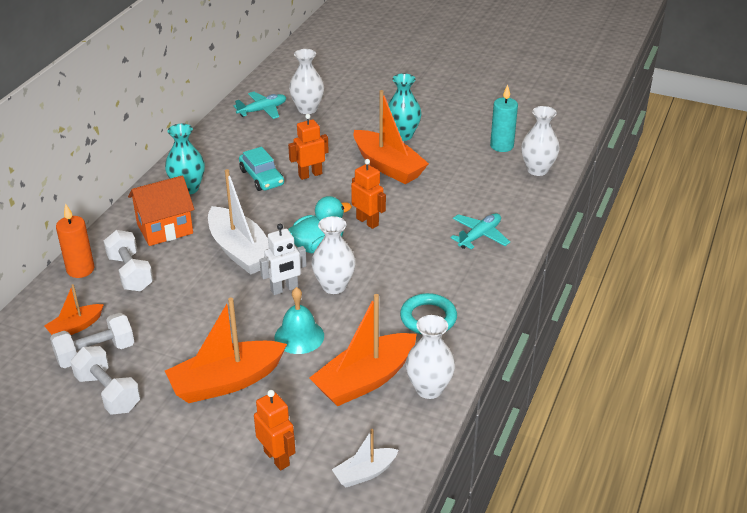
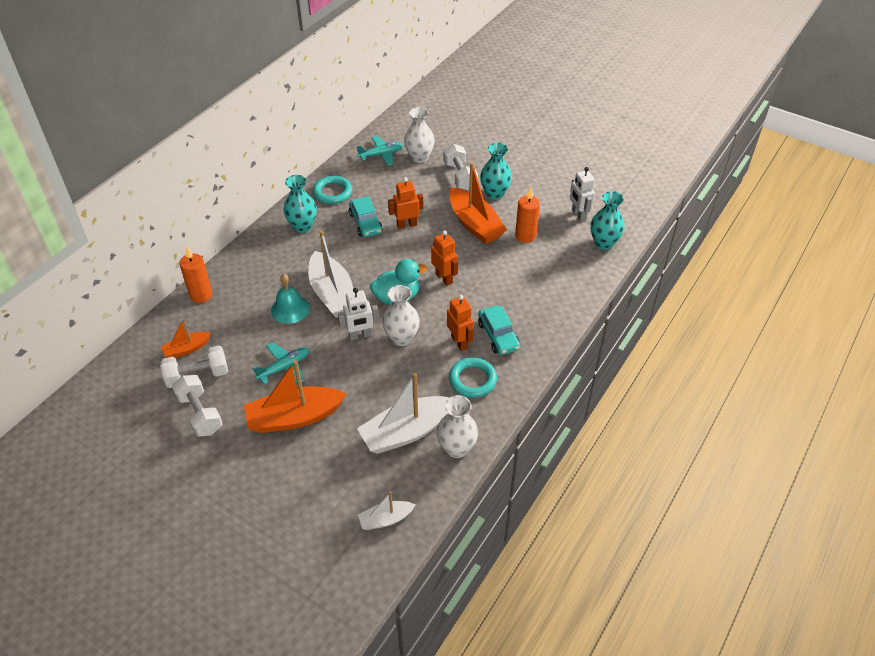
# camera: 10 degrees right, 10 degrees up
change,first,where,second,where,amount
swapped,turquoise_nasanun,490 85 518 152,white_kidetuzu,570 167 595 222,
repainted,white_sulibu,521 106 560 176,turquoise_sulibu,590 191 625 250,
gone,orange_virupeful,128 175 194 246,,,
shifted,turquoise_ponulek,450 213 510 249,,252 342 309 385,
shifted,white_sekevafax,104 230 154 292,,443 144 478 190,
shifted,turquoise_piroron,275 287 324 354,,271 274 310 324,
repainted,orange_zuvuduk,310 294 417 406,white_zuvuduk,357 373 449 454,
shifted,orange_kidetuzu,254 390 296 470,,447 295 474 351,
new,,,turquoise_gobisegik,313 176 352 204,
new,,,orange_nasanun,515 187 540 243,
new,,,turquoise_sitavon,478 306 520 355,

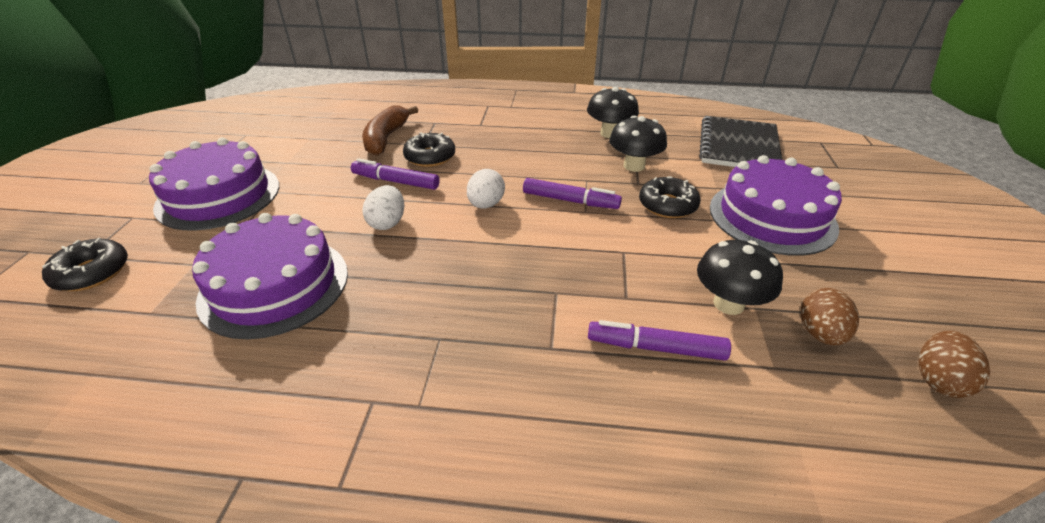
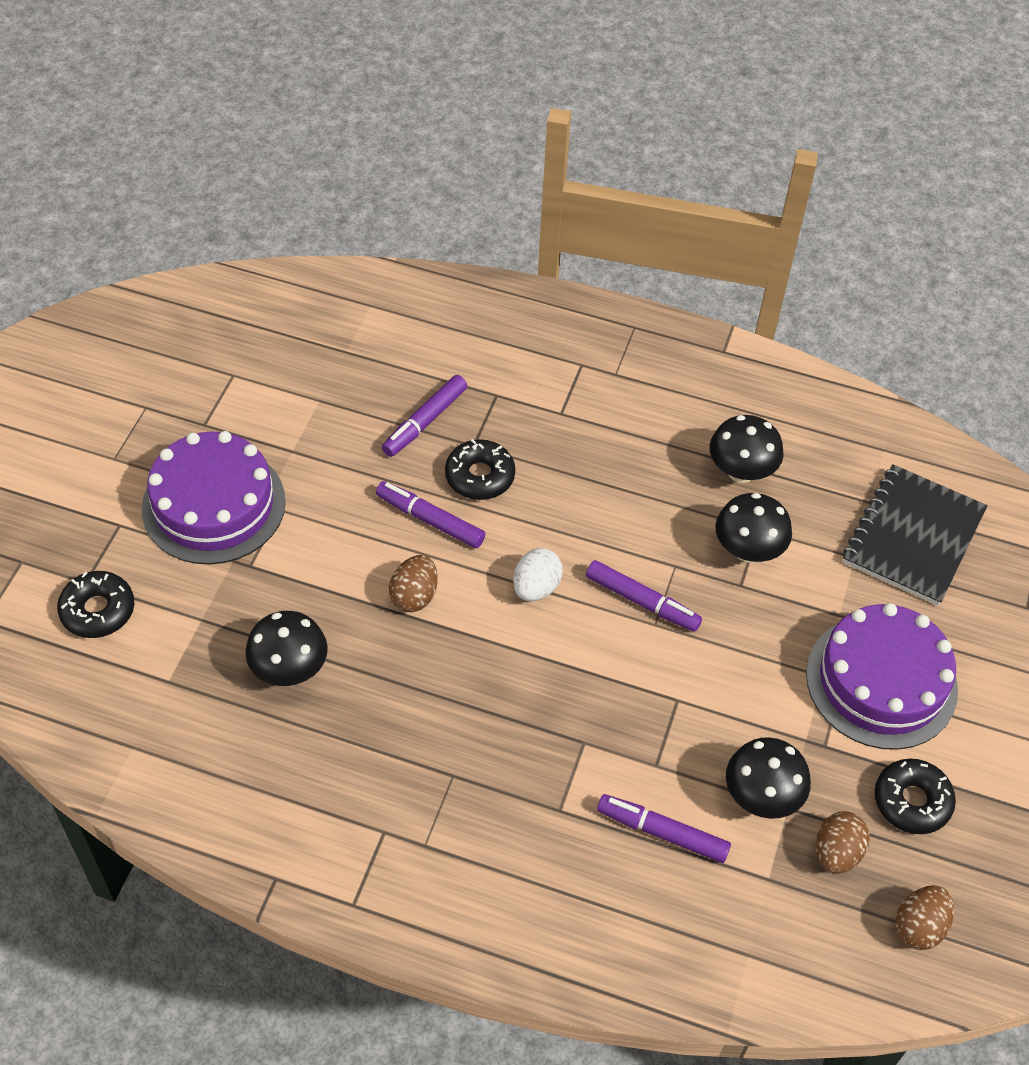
# camera: 10 degrees right, 15 degrees up
change,first,where,second,where,amount
swapped,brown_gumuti,362 106 418 156,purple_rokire,382 375 467 457,
shifted,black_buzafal,639 176 700 218,,875 759 956 834,
repainted,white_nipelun,362 185 404 230,brown_nipelun,389 555 438 612,
swapped,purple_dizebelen,192 213 348 339,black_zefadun,245 611 328 686,

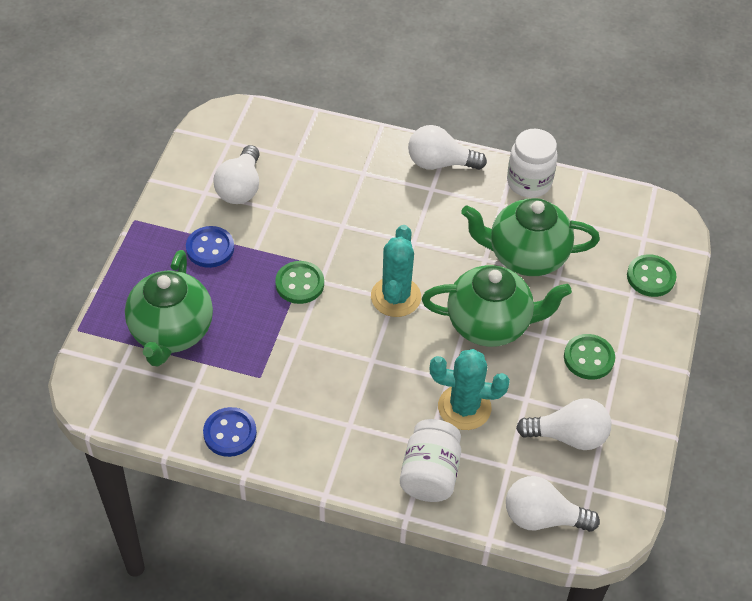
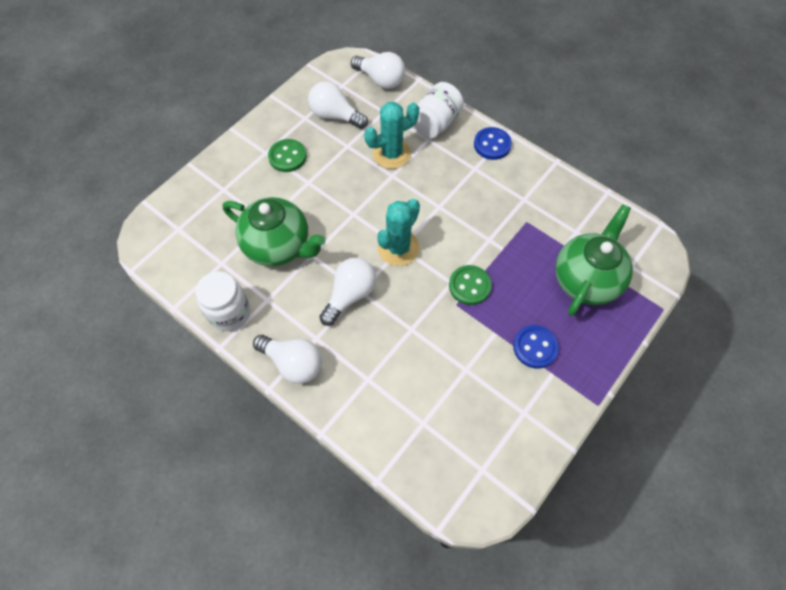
# camera: 155 degrees left, 10 degrees up
change,first,where,second,where,amount
shifted,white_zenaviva,213 145 260 204,,319 258 376 326,
gone,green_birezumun,627 254 677 297,,,
gone,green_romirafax,422 265 572 347,,,
rotated,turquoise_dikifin,430 349 510 430,,364 102 419 169,60 degrees counterclockwise
shifted,blue_birezumun,203 407 257 457,,474 127 512 160,

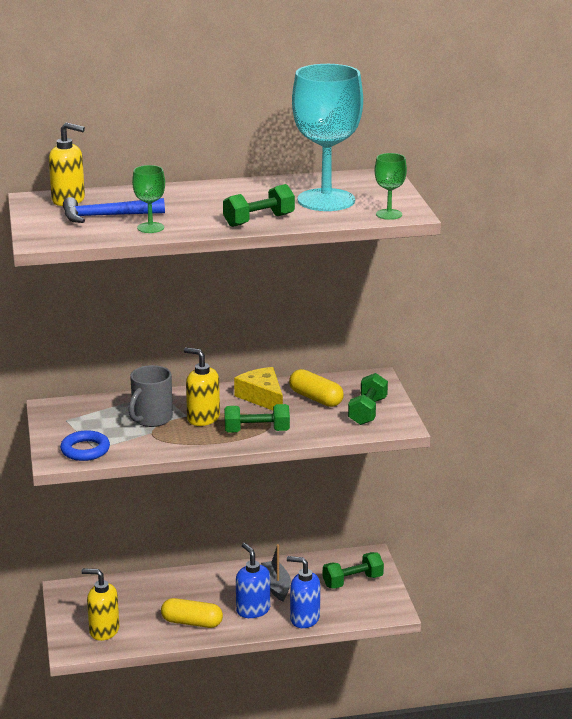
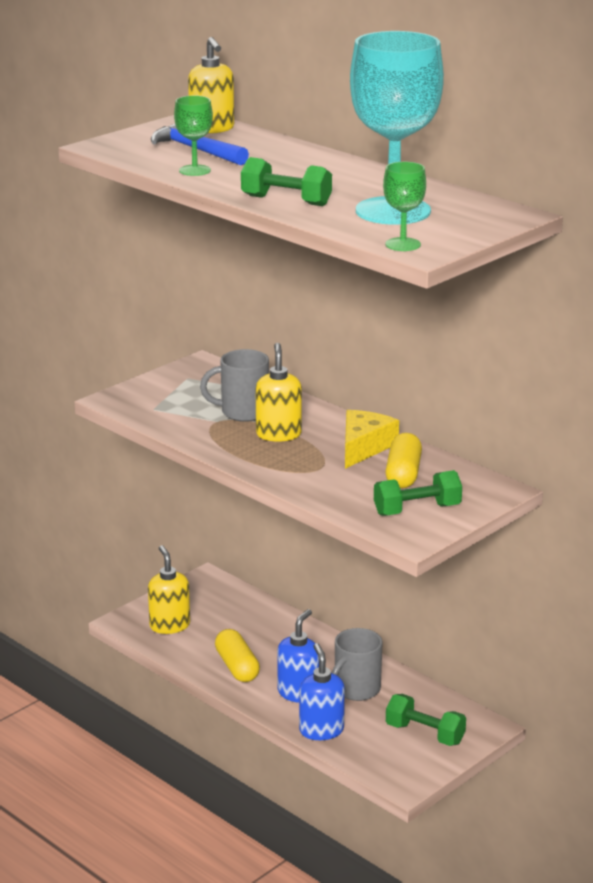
# camera: 55 degrees right, 0 degrees up
change,first,where,second,where,amount
gone,green_sekevafax,224 404 290 433,,,
gone,blue_gobisegik,60 430 110 461,,,
swapped,grey_zuvuduk,261 544 291 601,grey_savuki,332 628 383 701,

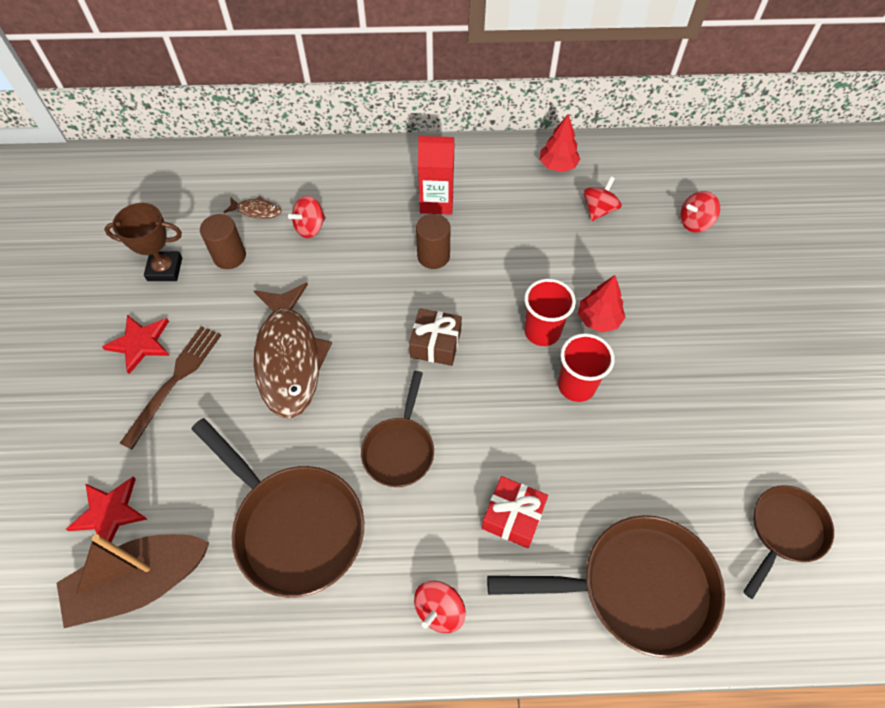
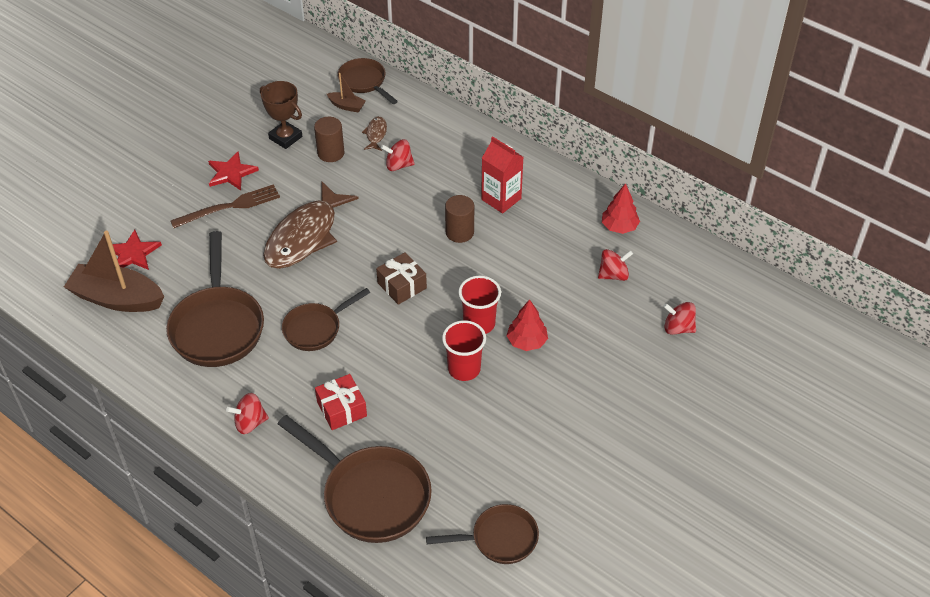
# camera: 40 degrees right, 10 degrees down
change,first,where,second,where,amount
rotated,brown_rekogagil,224 196 282 219,,362 116 387 151,135 degrees counterclockwise
new,,,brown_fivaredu,337 58 398 104,
new,,,brown_zuvuduk,327 73 366 113,

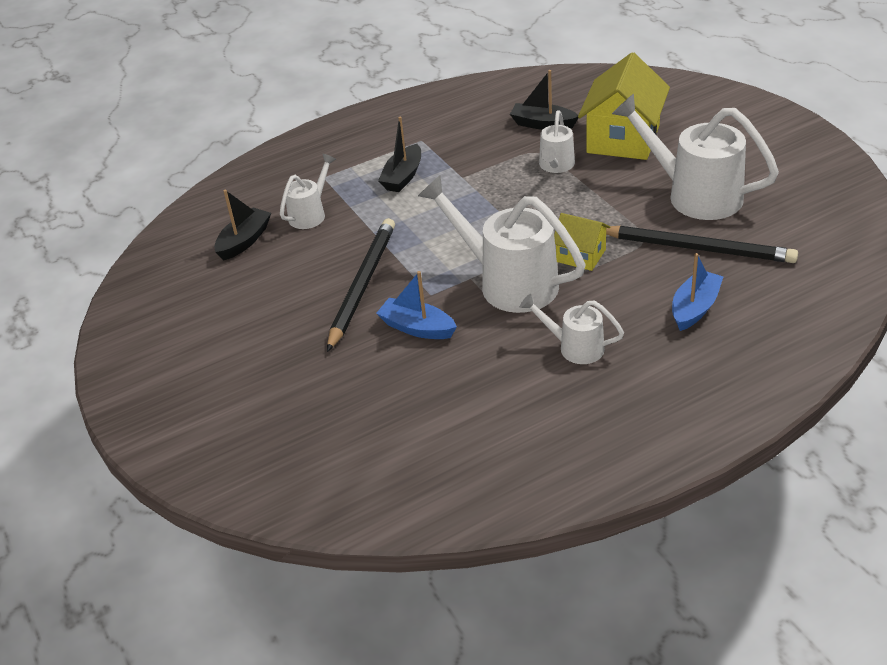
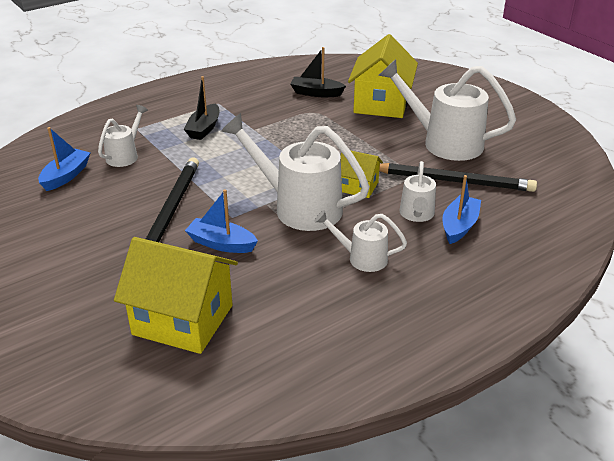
# camera: 10 degrees left, 5 degrees down
change,first,where,second,where,amount
shifted,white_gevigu,539 111 575 173,,399 161 436 222,
repainted,black_zuvuduk,214 190 271 261,blue_zuvuduk,38 127 90 191,
new,,,yellow_virupeful,114 237 238 354,

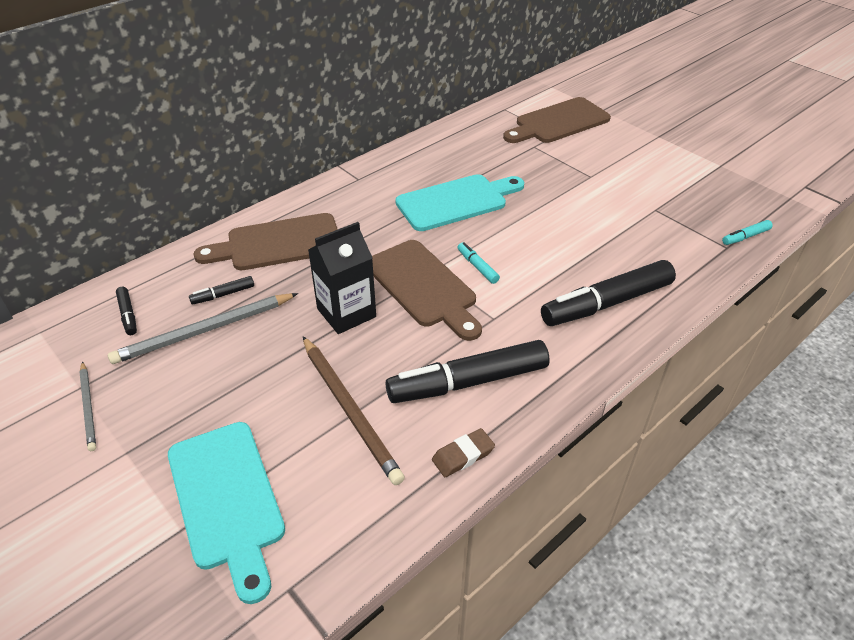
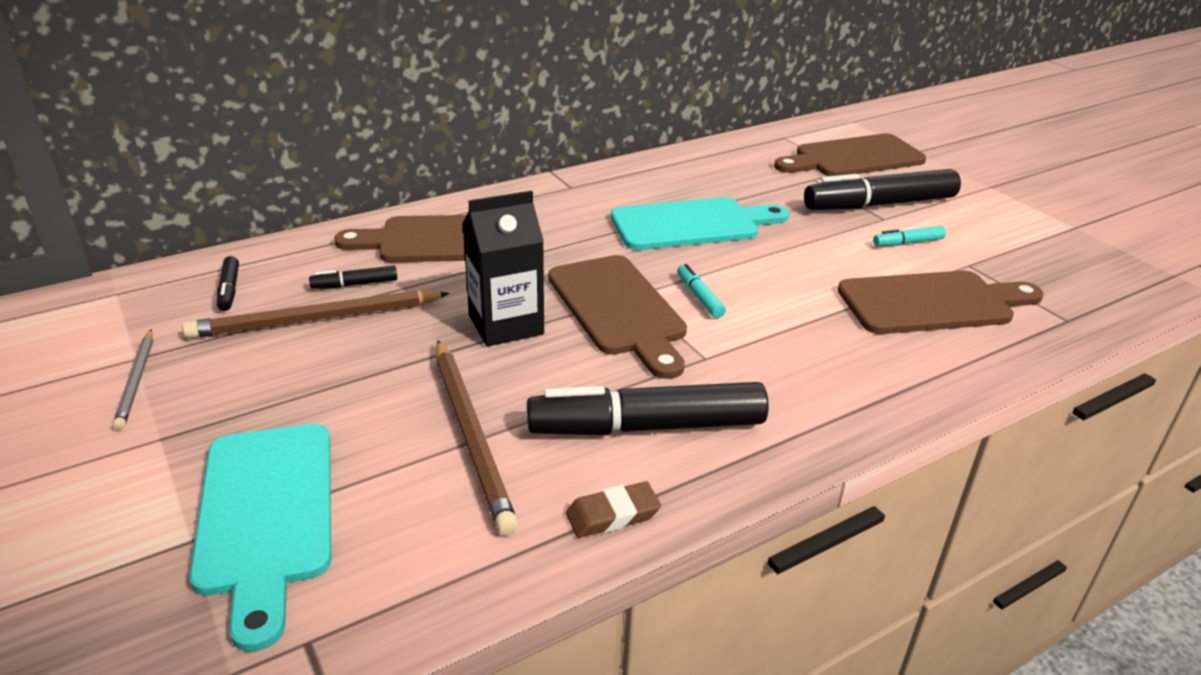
# camera: 10 degrees right, 10 degrees down
change,first,where,second,where,amount
shifted,turquoise_rokire,722 220 773 245,,873 226 946 246,
shifted,black_rokire,541 260 676 326,,804 169 961 210,
repainted,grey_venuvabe,108 293 298 364,brown_venuvabe,182 290 449 339,
new,,,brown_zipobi,838 271 1043 334,

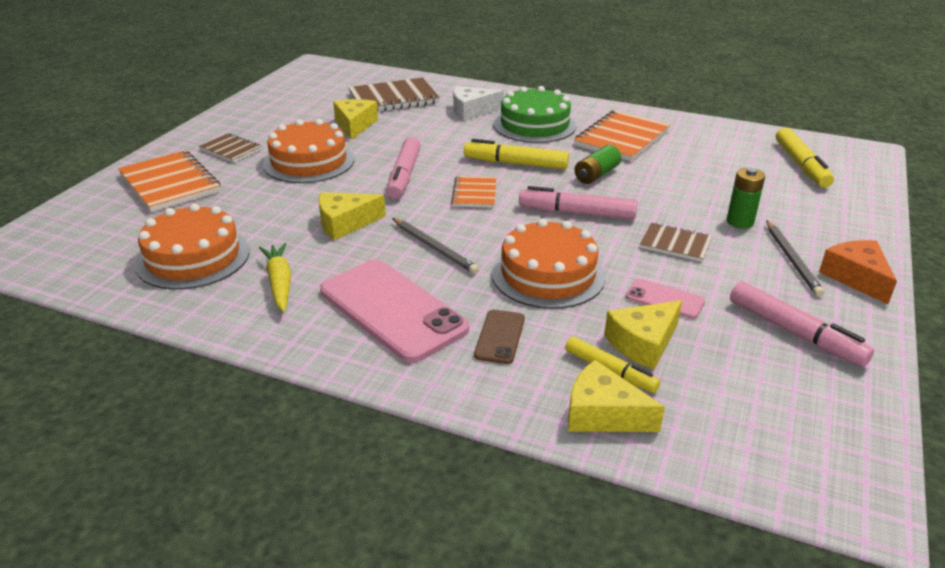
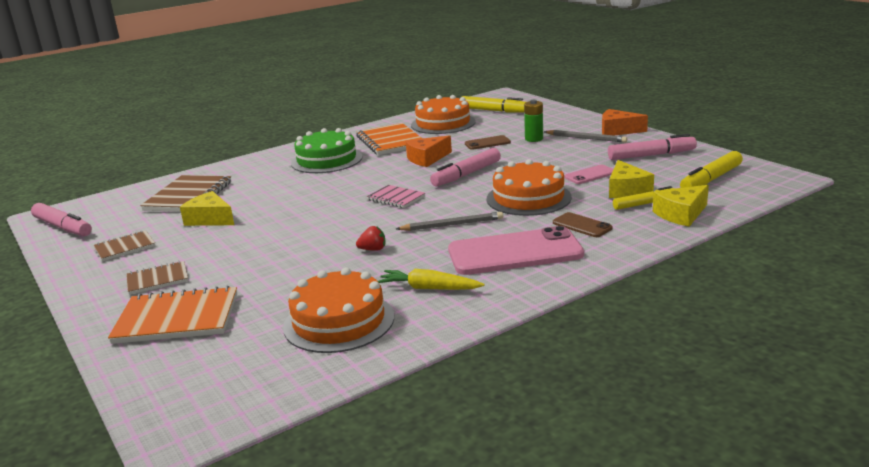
# camera: 55 degrees left, 10 degrees down
change,first,where,second,where,amount
gone,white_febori,453 86 504 121,,,
shifted,orange_dizebelen,263 119 354 183,,411 95 475 134,
shifted,pink_rokire,386 137 421 199,,31 203 92 236,
shifted,yellow_rokire,464 139 569 169,,680 151 743 188,
swapped,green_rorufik,574 145 621 184,orange_febori,406 135 452 167,
repainted,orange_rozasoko,451 176 496 208,pink_rozasoko,367 185 425 208,
swapped,yellow_febori,319 192 386 240,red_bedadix,356 226 385 251,
shifted,brown_rozasoko,640 223 712 262,,94 230 155 261,
new,,,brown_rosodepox,465 135 511 150,

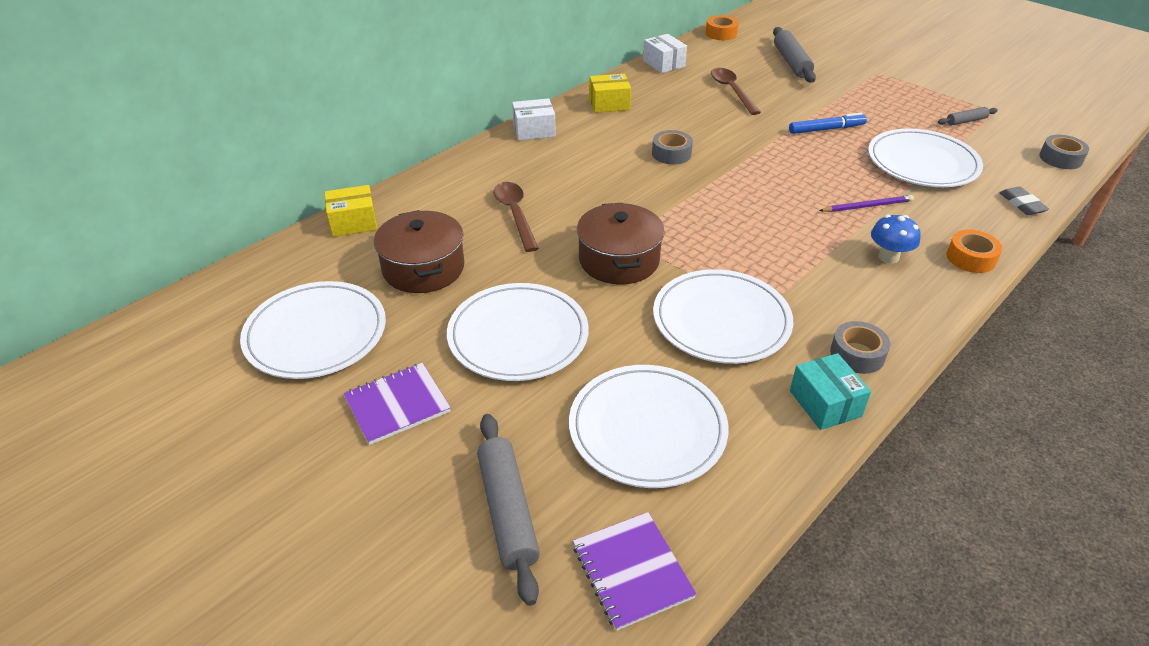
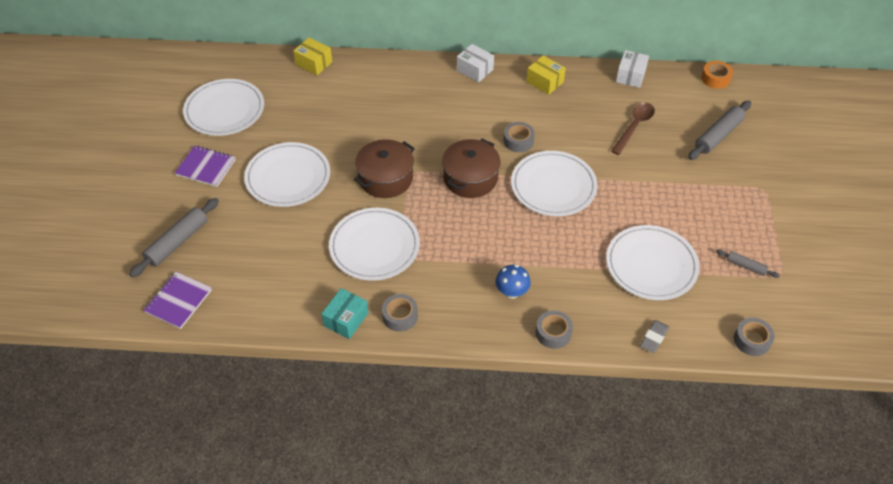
# camera: 50 degrees right, 10 degrees up
change,first,where,second,where,amount
gone,blue_rokire,789 113 867 134,,,
gone,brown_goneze,493 182 539 252,,,
gone,purple_venuvabe,819 195 914 212,,,
shifted,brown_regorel,374 210 464 293,,442 139 500 198,
repainted,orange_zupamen,947 230 1002 273,grey_zupamen,536 311 573 349,
shifted,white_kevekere,569 365 729 488,,511 151 598 216,

